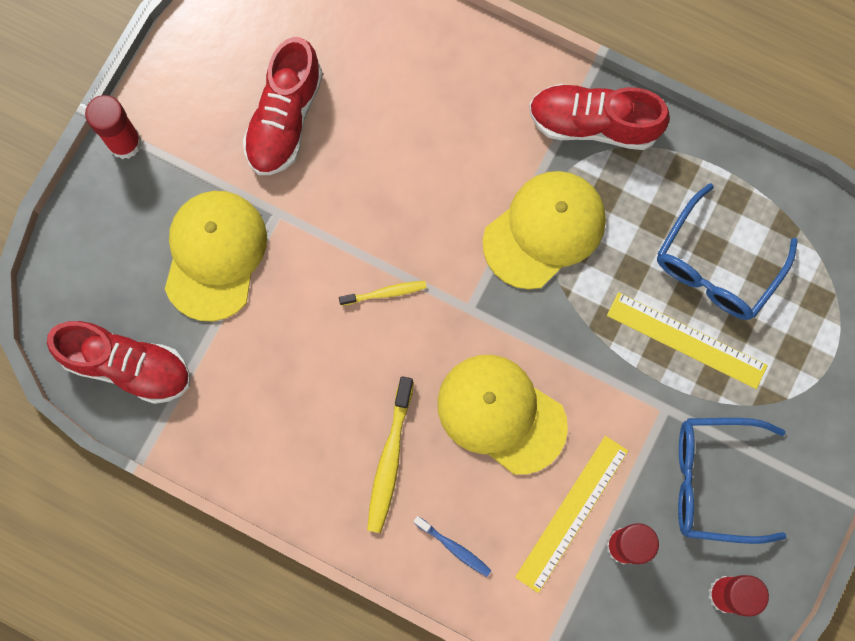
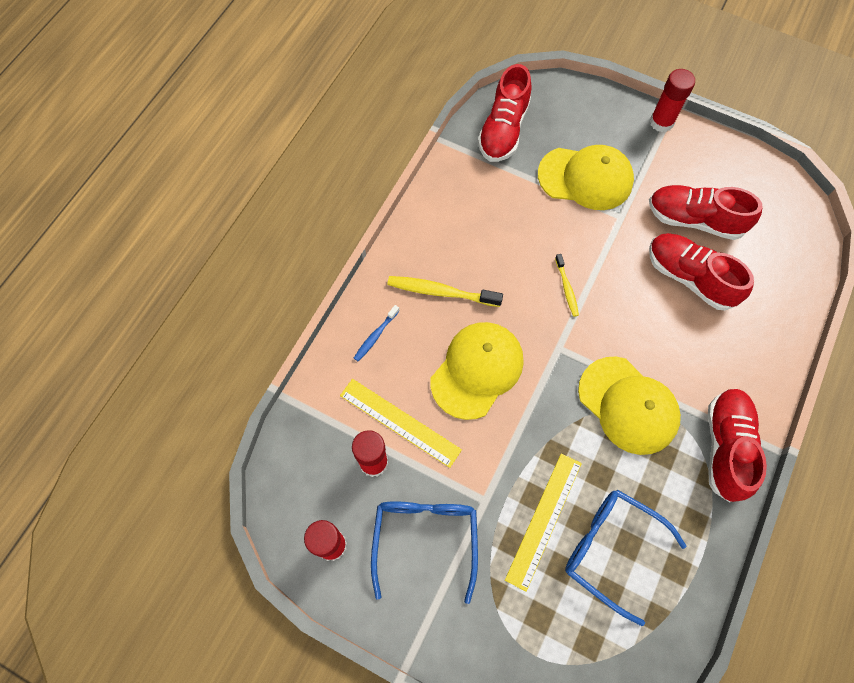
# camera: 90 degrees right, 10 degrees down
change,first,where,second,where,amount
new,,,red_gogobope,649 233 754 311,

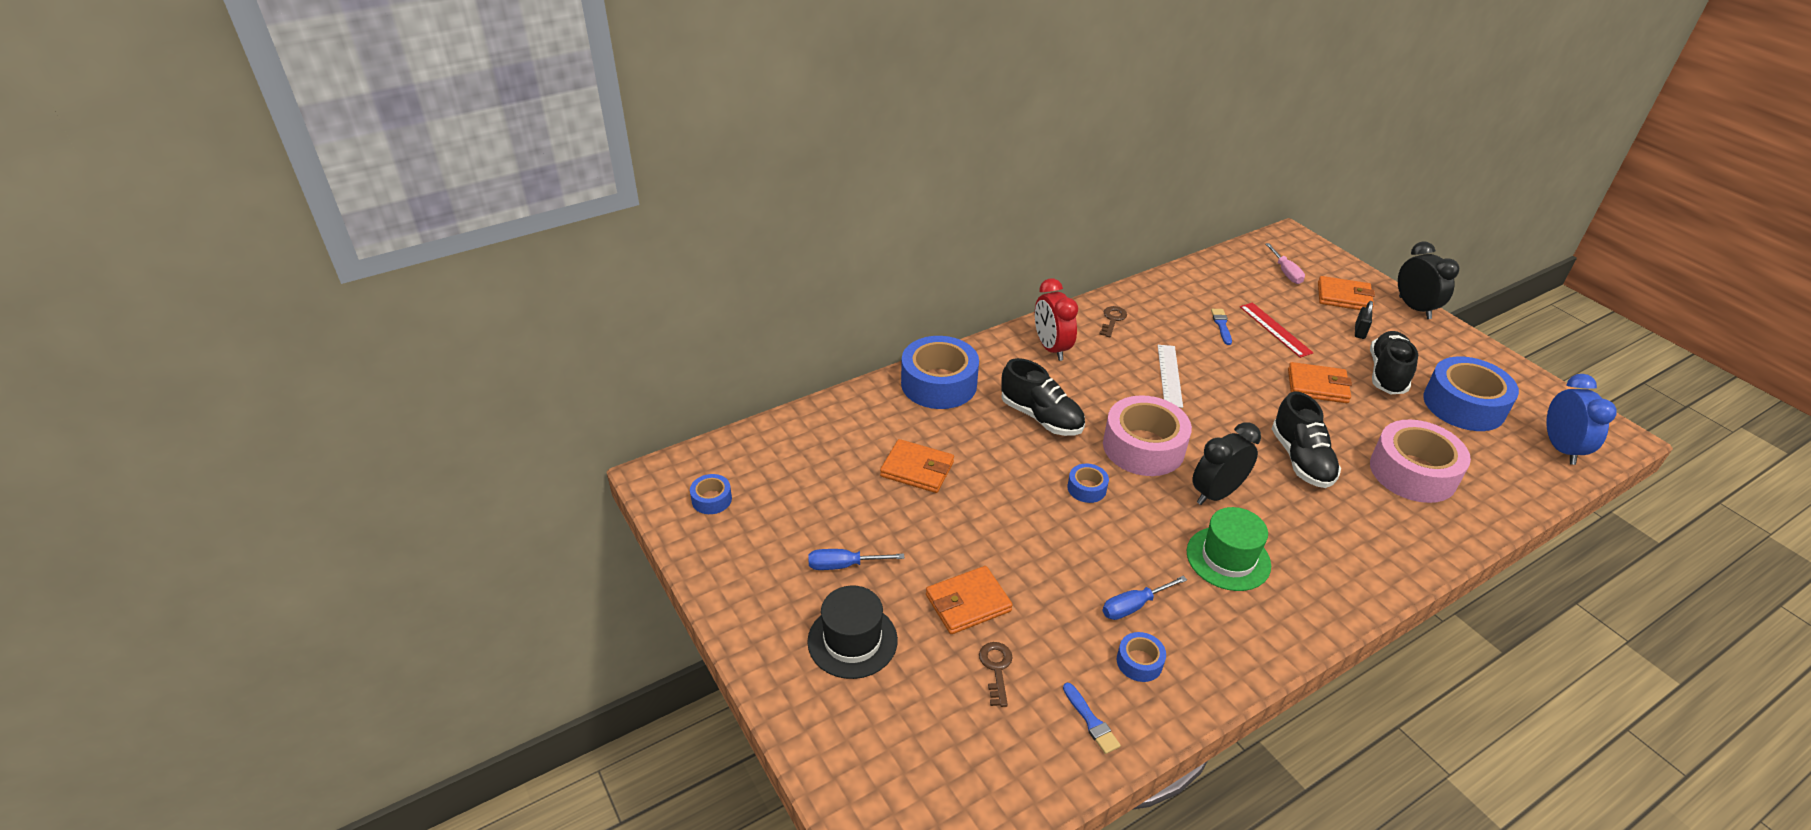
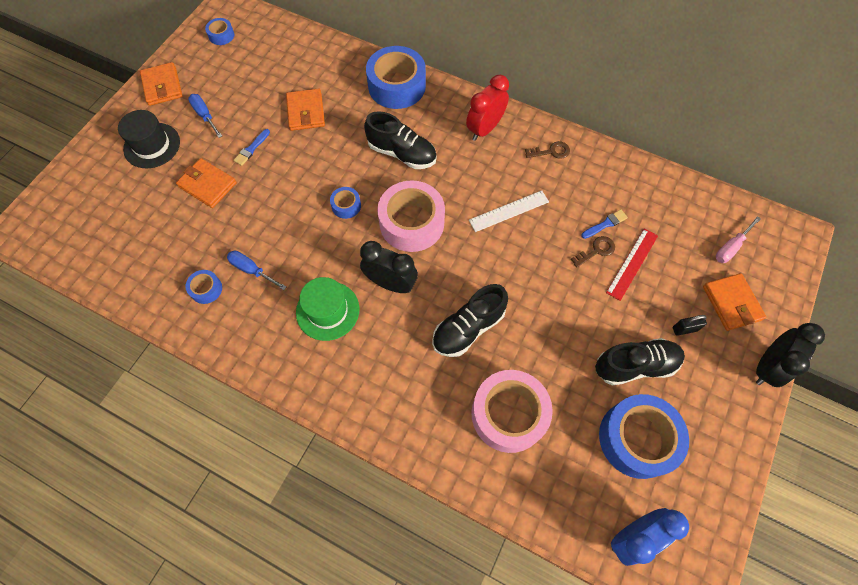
# camera: 60 degrees right, 25 degrees up
change,first,where,second,where,amount
rotated,black_gogobope,1001 358 1085 436,,364 111 437 169,75 degrees counterclockwise
shifted,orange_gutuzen,1288 362 1352 403,,140 62 182 106,
shifted,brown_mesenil,979 642 1012 707,,571 236 615 268,
shifted,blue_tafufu,1063 683 1121 754,,233 129 270 166,

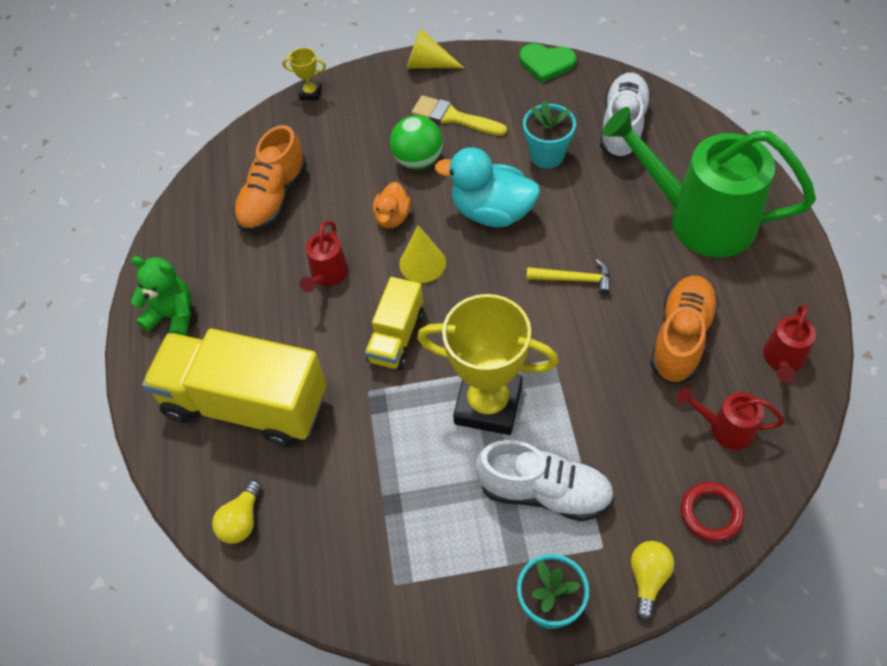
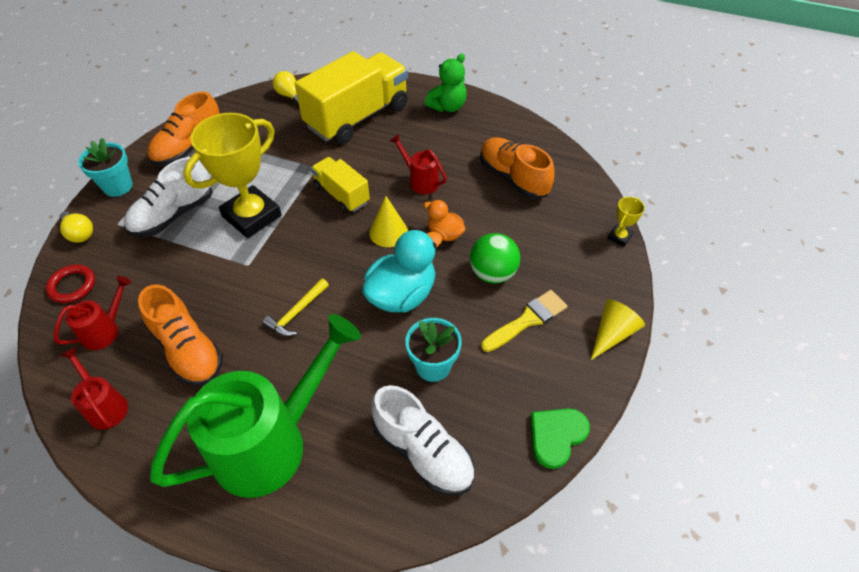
# camera: 115 degrees right, 5 degrees down
change,first,where,second,where,amount
new,,,orange_gogobope,147 92 220 166,

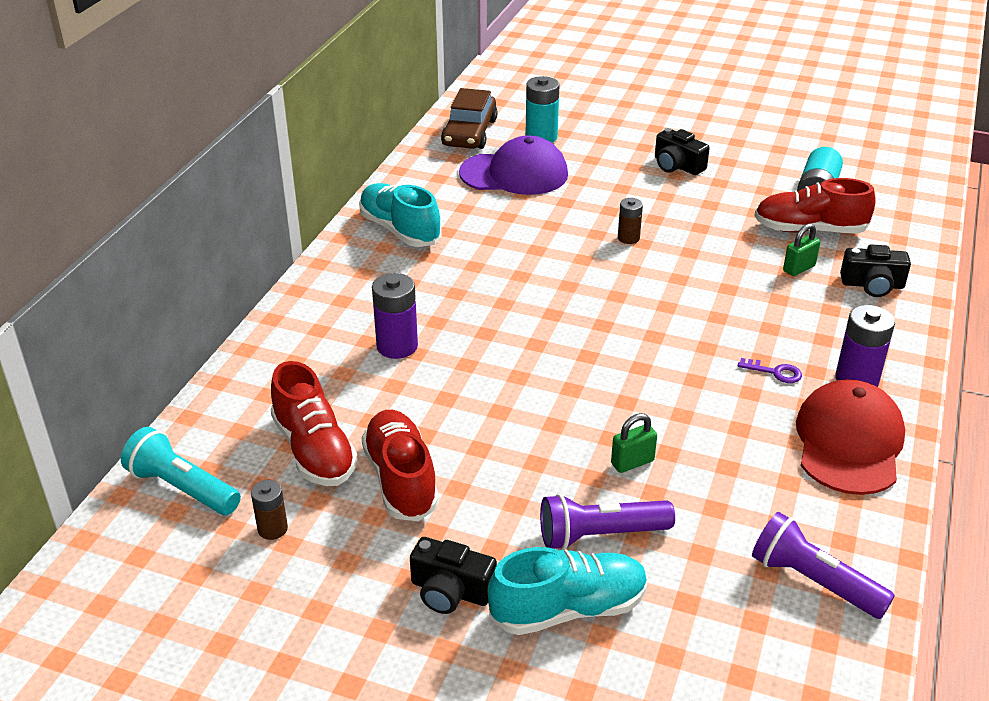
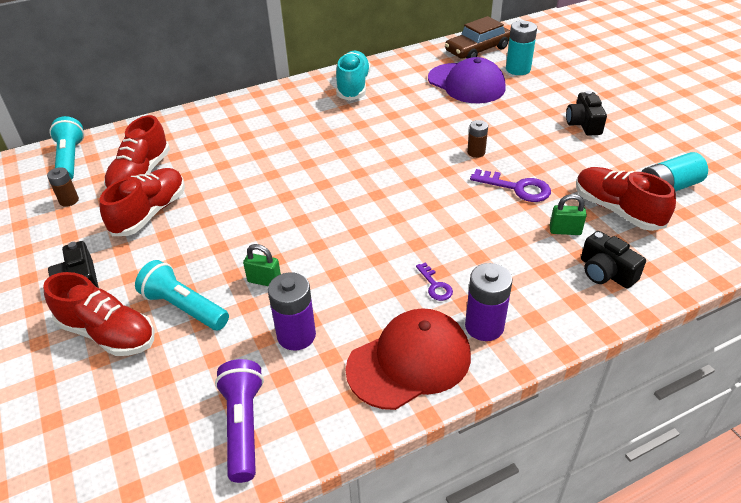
# camera: 45 degrees right, 5 degrees up
change,first,where,second,where,amount
shifted,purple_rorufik,372 273 418 359,,268 272 316 350,
repainted,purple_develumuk,540 494 675 550,turquoise_develumuk,135 260 229 330,
repainted,turquoise_gogobope,487 547 648 635,red_gogobope,43 272 154 356,
new,,,purple_mesenil,470 169 551 202,

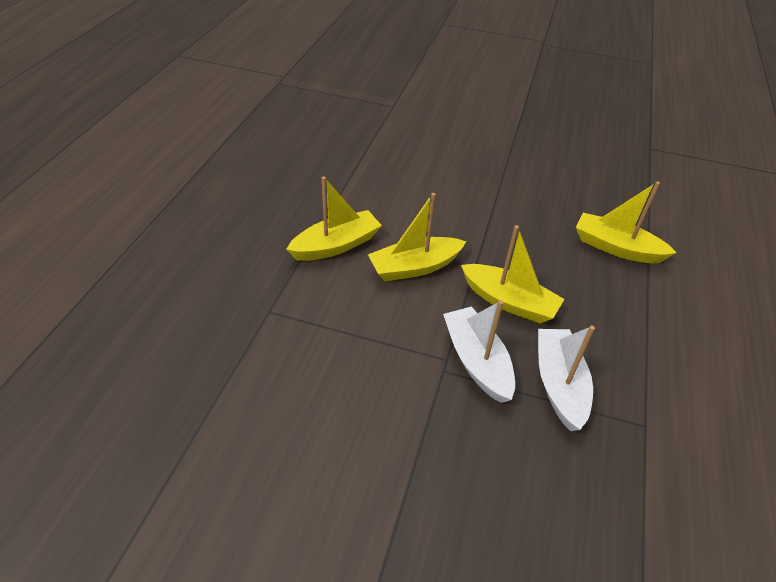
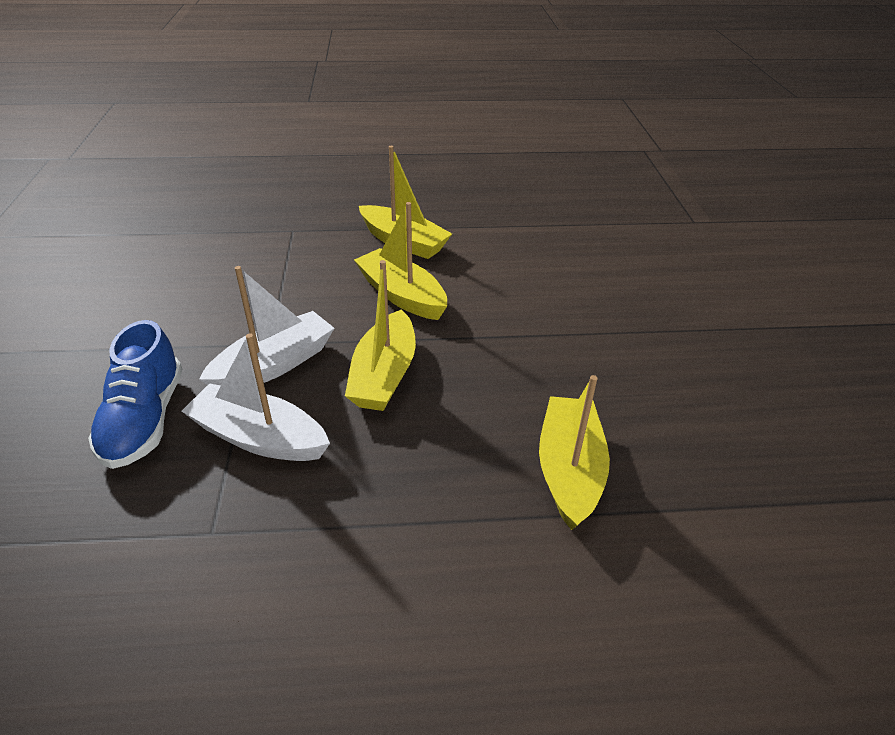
# camera: 70 degrees right, 5 degrees down
change,first,where,second,where,amount
rotated,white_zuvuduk,538 326 595 431,,182 333 330 461,135 degrees counterclockwise
new,,,blue_gogobope,88 320 182 469,

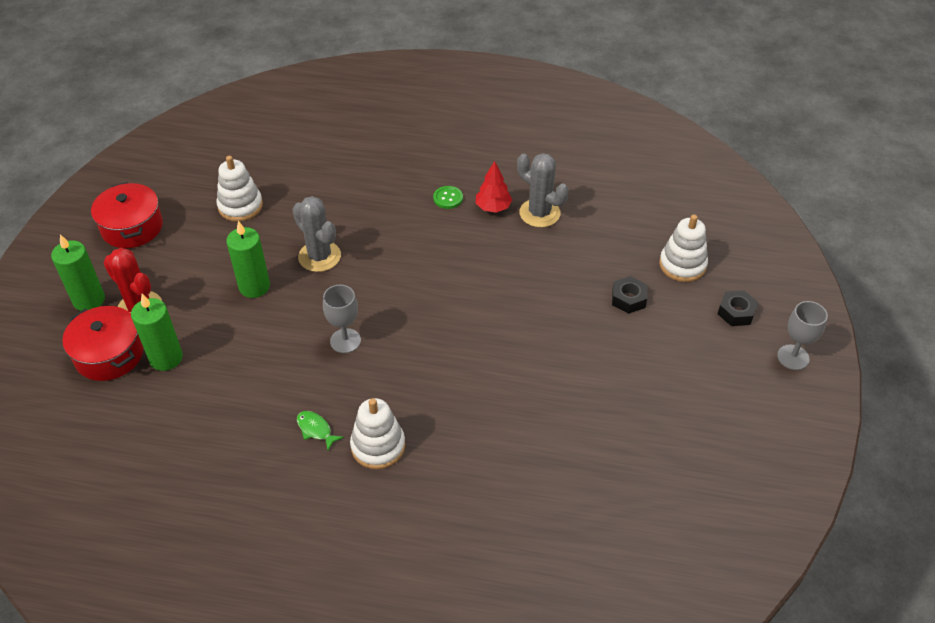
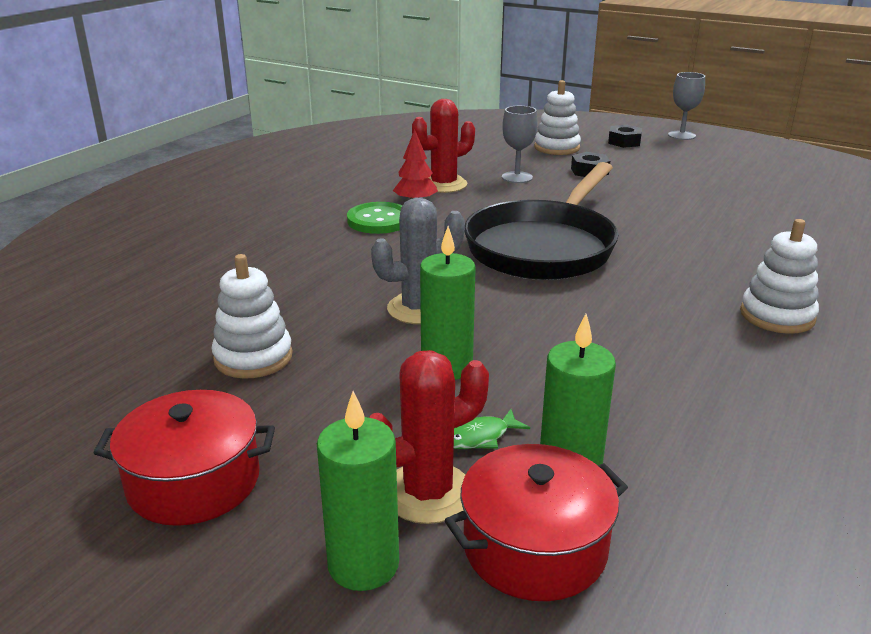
# camera: 70 degrees left, 20 degrees down
change,first,where,second,where,amount
repainted,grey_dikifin,517 153 569 227,red_dikifin,412 99 475 193,
scaled,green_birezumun,433 186 463 209,,347 202 403 234,x1.66
shifted,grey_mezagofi,323 285 361 353,,502 106 537 183,
shifted,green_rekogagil,297 411 344 450,,454 409 530 449,
new,,,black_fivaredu,465 162 619 280,

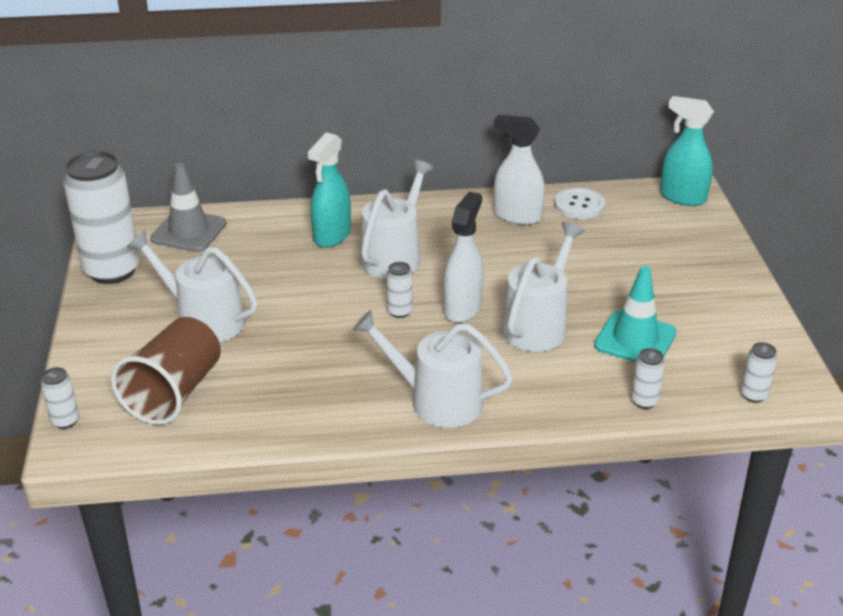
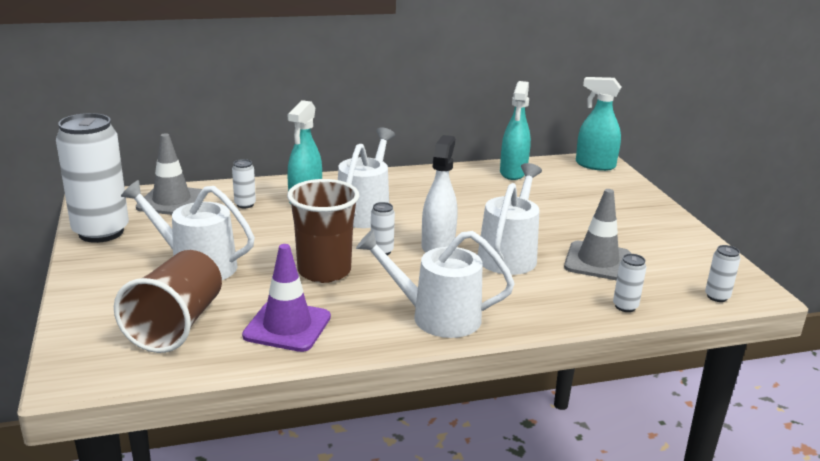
# camera: 10 degrees left, 10 degrees down
change,first,where,second,where,amount
gone,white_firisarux,494 115 545 225,,,
swapped,white_birezumun,554 188 605 219,turquoise_firisarux,500 81 531 180,
repainted,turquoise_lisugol,594 266 677 363,grey_lisugol,564 189 631 280,
shifted,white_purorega,41 367 79 429,,232 159 256 208,
new,,,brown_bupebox,287 179 359 283,
new,,,purple_lisugol,242 244 331 352,

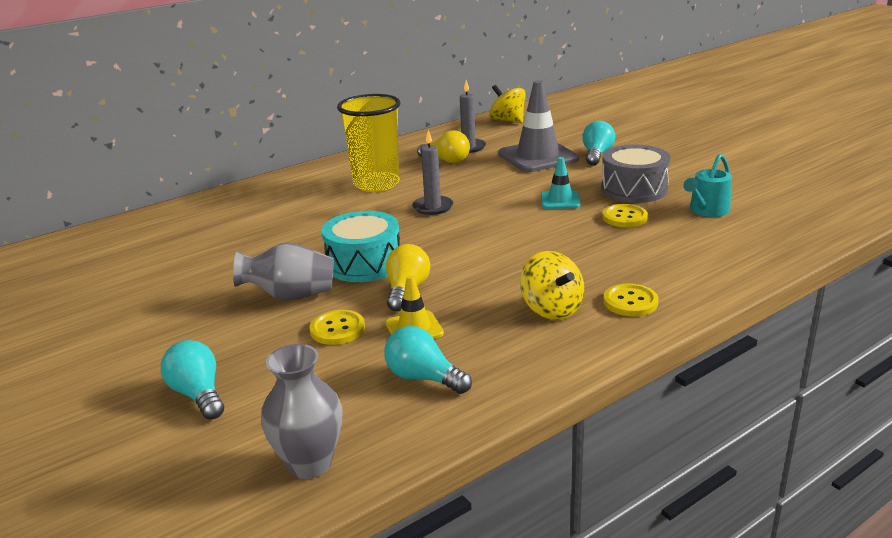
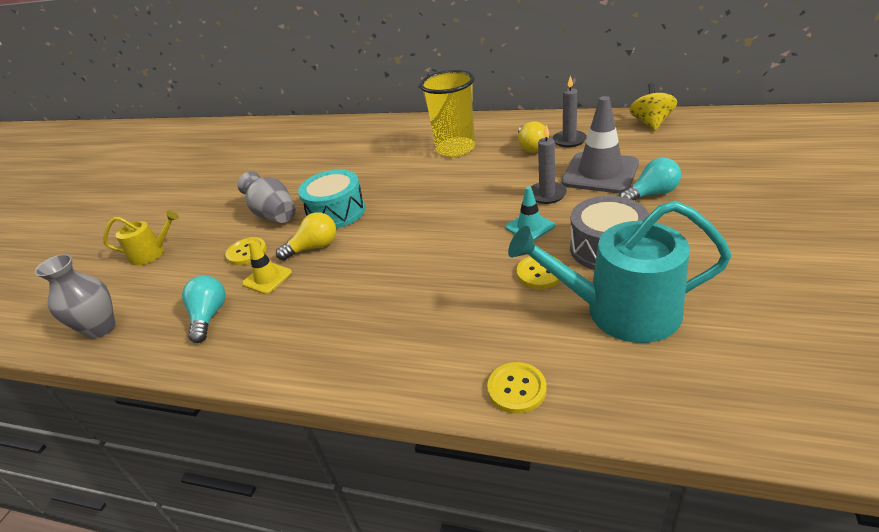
# camera: 55 degrees right, 10 degrees up
change,first,where,second,where,amount
shifted,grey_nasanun,412 130 453 215,,531 125 567 204,
scaled,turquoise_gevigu,683 154 732 217,,508 201 732 343,x1.91
gone,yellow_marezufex,520 251 584 320,,,
shifted,yellow_birezumun,603 284 658 317,,487 362 546 414,
swapped,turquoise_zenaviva,161 340 224 420,yellow_gevigu,103 210 179 266,

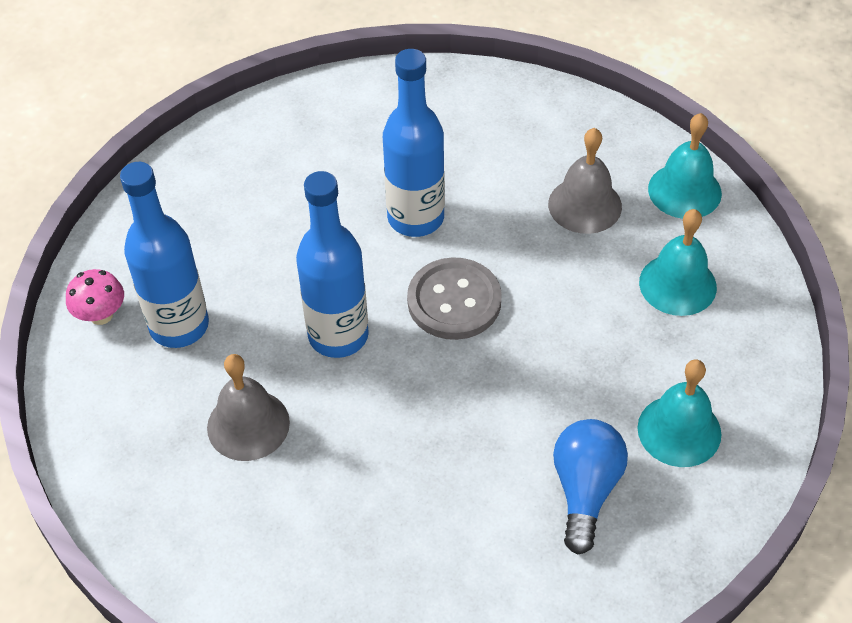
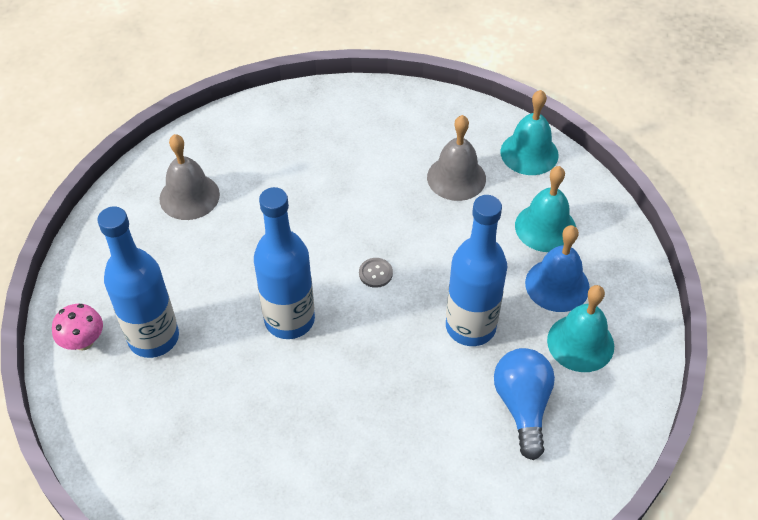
# camera: 15 degrees left, 0 degrees up
change,first,where,second,where,amount
shifted,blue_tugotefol,383 49 445 237,,446 195 507 346,
scaled,grey_birezumun,407 257 502 340,,359 258 393 288,x0.44
shifted,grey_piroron,207 354 290 461,,159 134 220 220,
new,,,blue_piroron,525 225 590 312,

